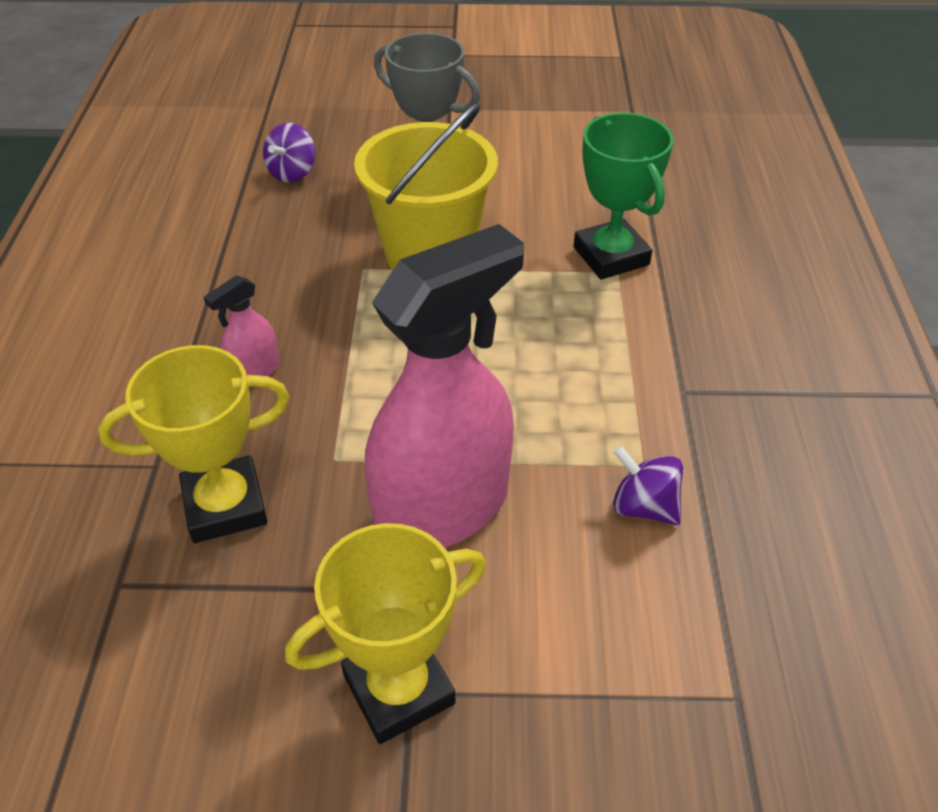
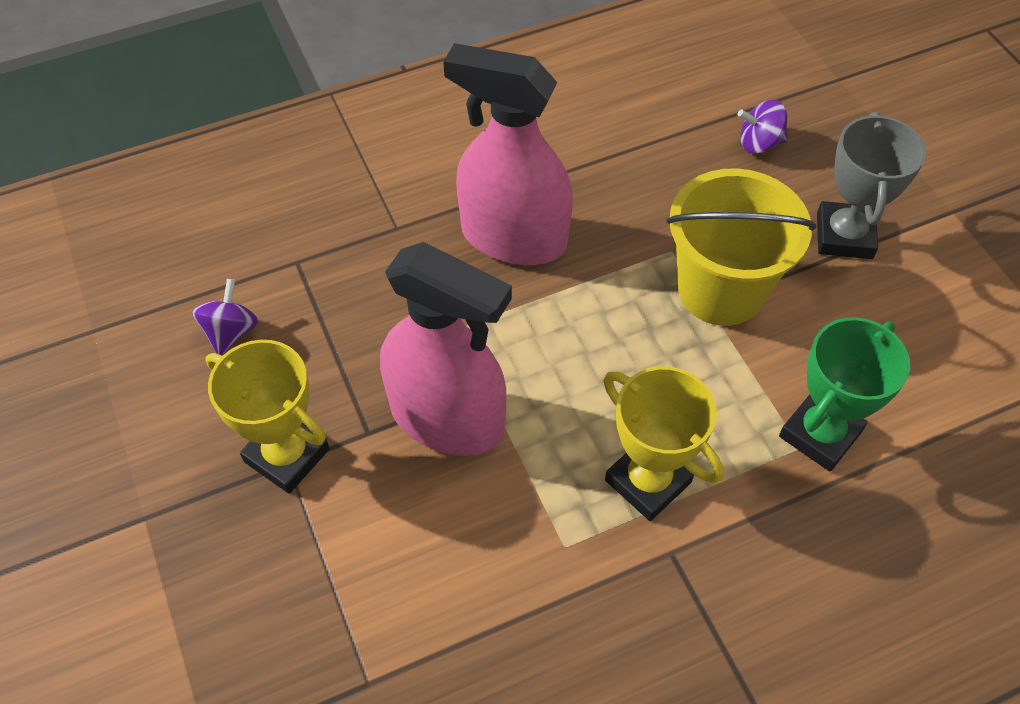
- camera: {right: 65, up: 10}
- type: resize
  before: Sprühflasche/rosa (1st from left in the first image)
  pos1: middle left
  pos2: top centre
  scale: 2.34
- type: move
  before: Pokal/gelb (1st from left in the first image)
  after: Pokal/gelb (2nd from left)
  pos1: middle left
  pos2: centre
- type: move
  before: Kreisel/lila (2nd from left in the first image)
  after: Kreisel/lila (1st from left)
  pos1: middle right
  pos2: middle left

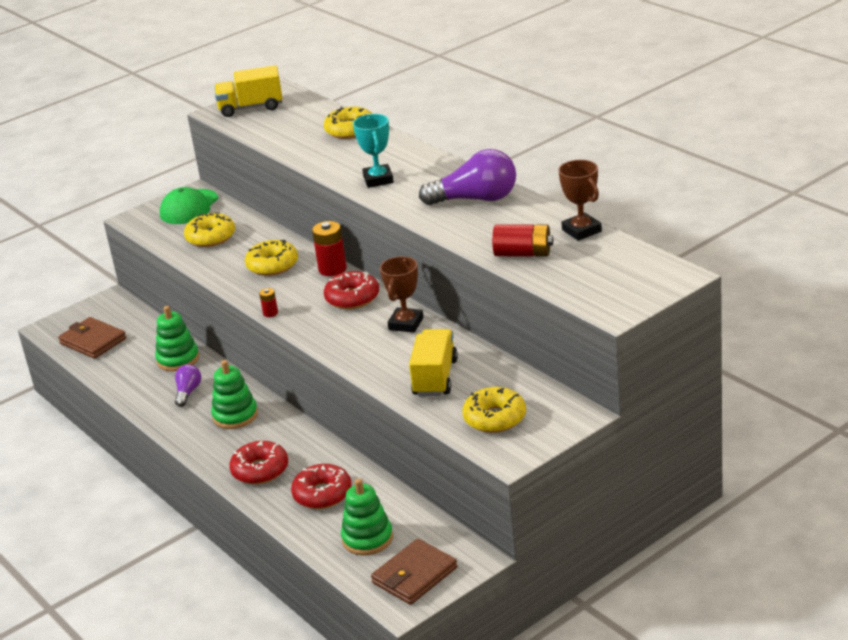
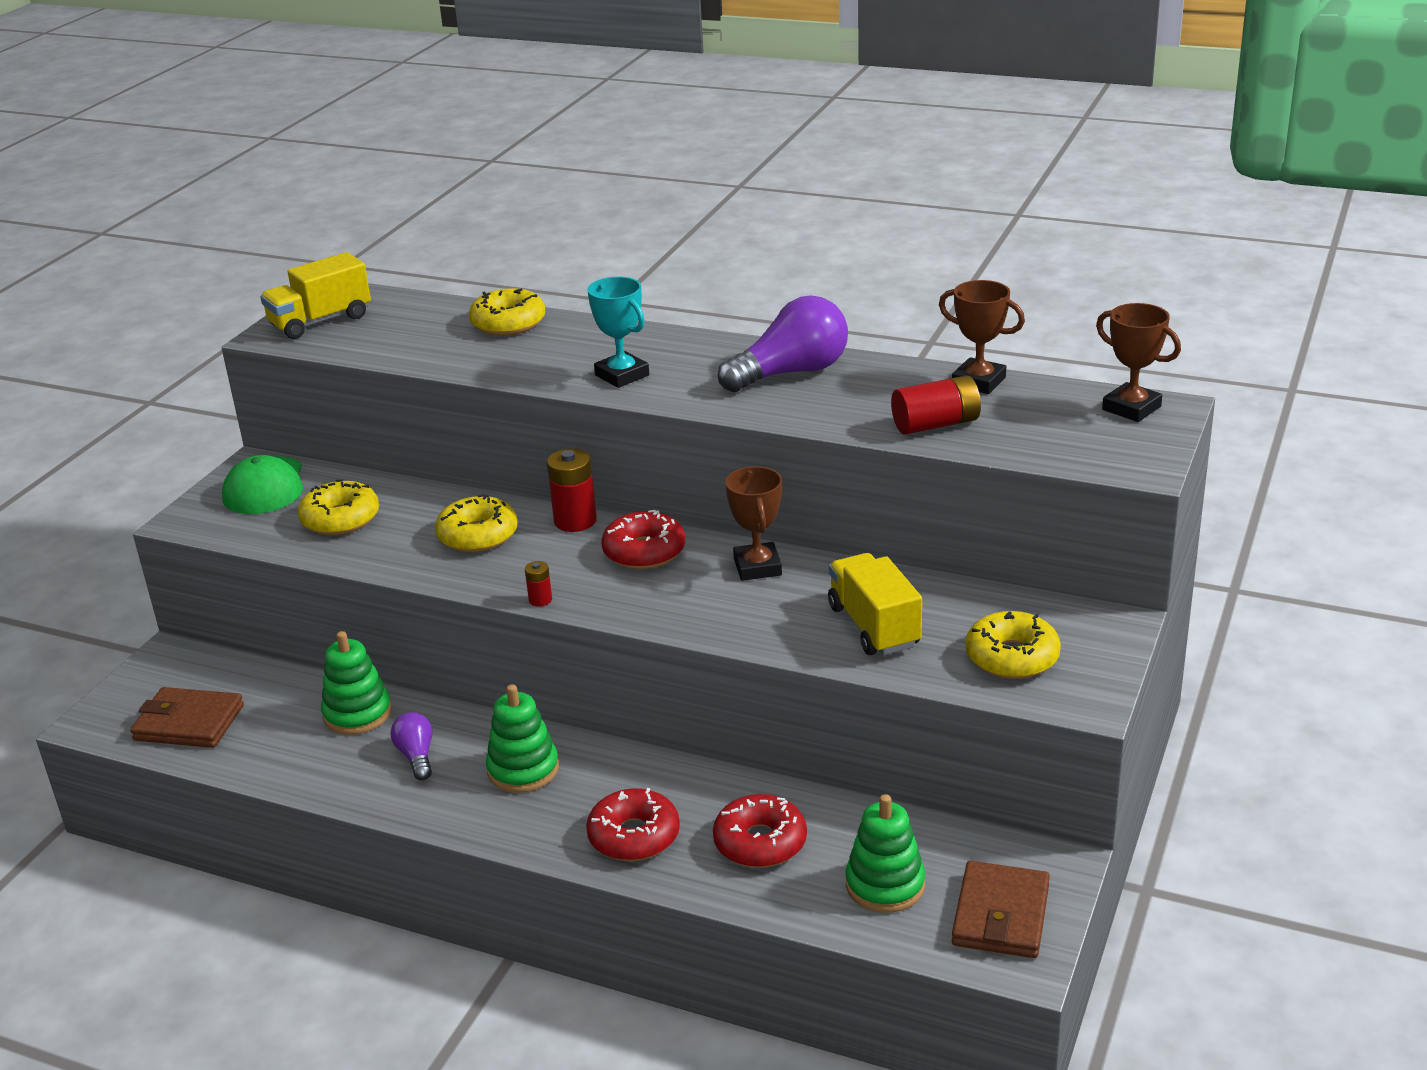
- camera: {right: -30, up: 0}
- type: insert
  after: Pokal/braun (3rd from left)
  pos2: middle right

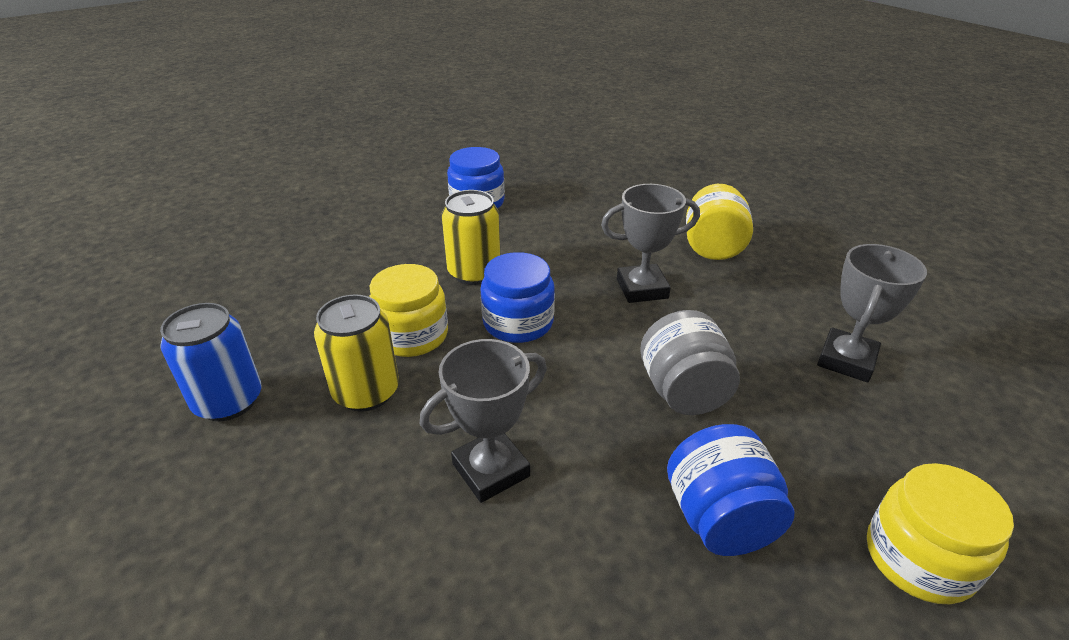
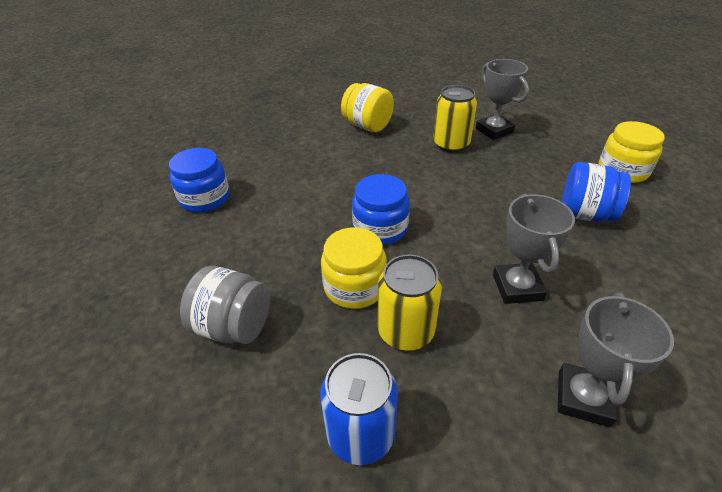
- camera: {right: -60, up: 5}
- type: move
  before: Pokal/grau (2nd from left in the first image)
  after: Pokal/grau (3rd from left)
  pos1: centre
  pos2: bottom right
- type: move
  before: Dose/gelb (2nd from left)
  pos1: centre
  pos2: top centre
- type: move
  before: Einmachglas/grau
  pos1: centre
  pos2: middle left

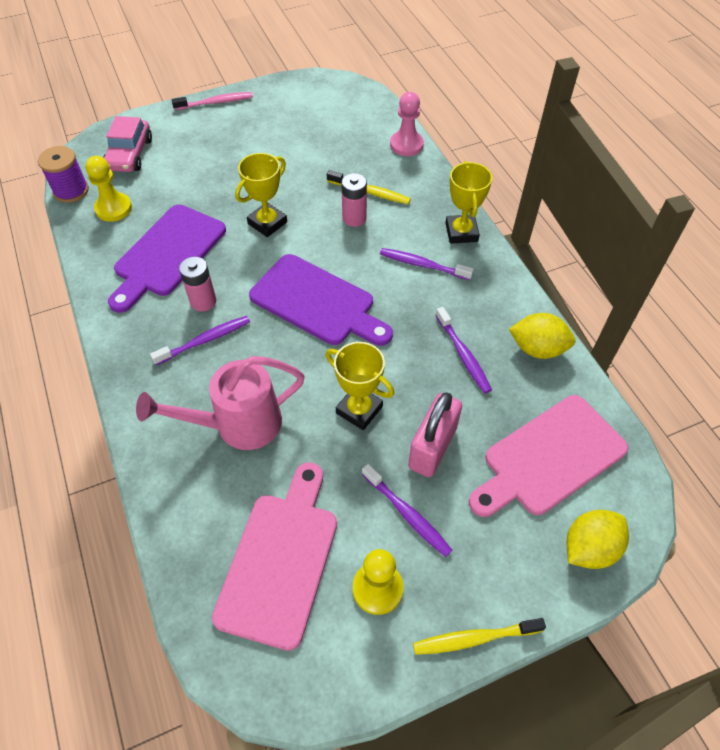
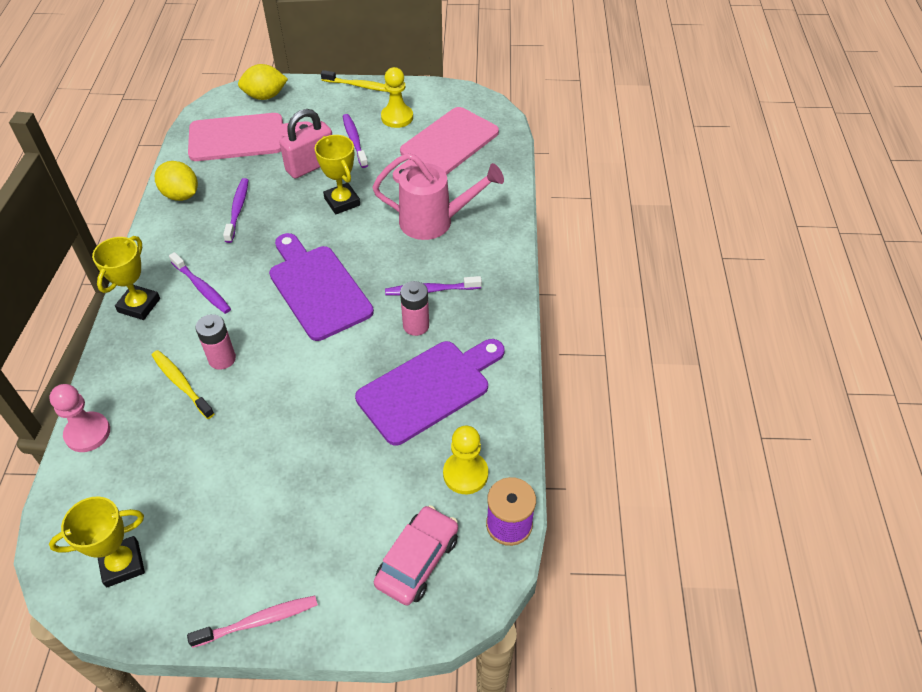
- camera: {right: -155, up: -5}
- type: rotate
  before: Zahnbürste/rosa
  pos1: top left
  pos2: bottom left
  turn: 150
- type: move
  before: Pokal/gelb (1st from left)
  pos1: top centre
  pos2: bottom left

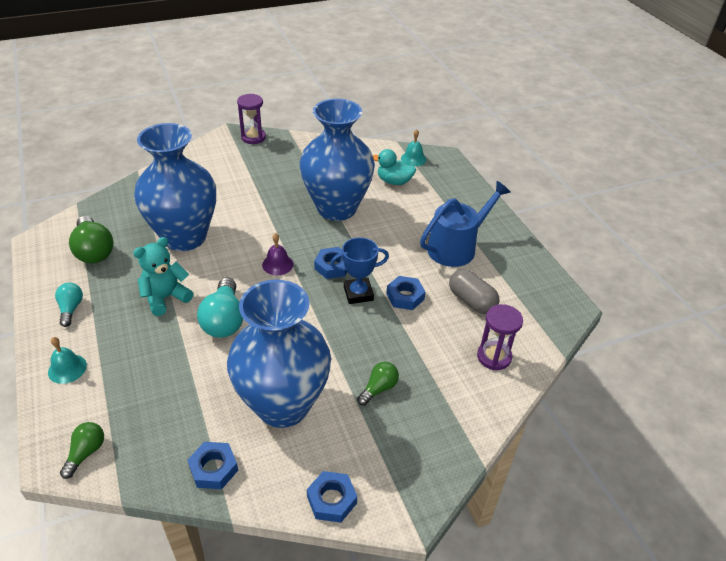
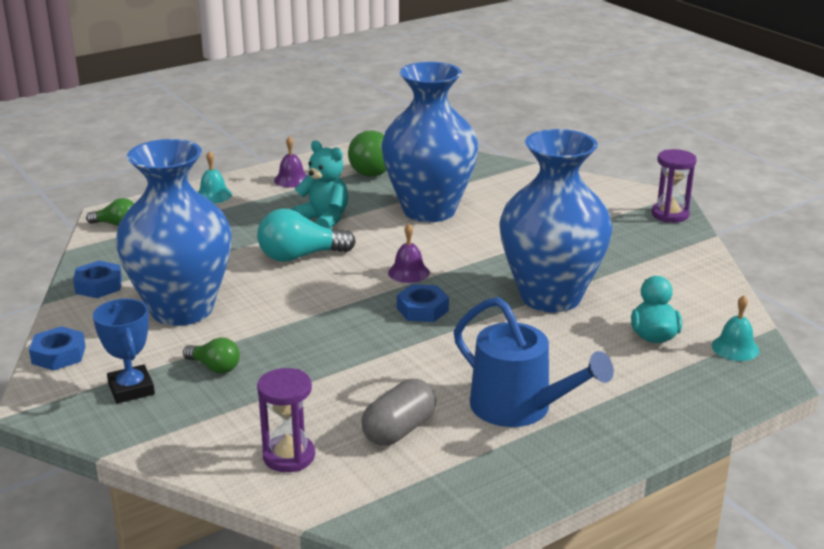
- camera: {right: 80, up: -15}
- type: move
  before: Pokal/blau
  pos1: centre
  pos2: middle left
- type: delete
  before: Sechskantmutter/blau (4th from left)
  pos1: centre
- type: replace
  before: Glühbirne/türkis (1st from left)
  after: Glocke/lila (1st from left)
  pos1: middle left
  pos2: top centre

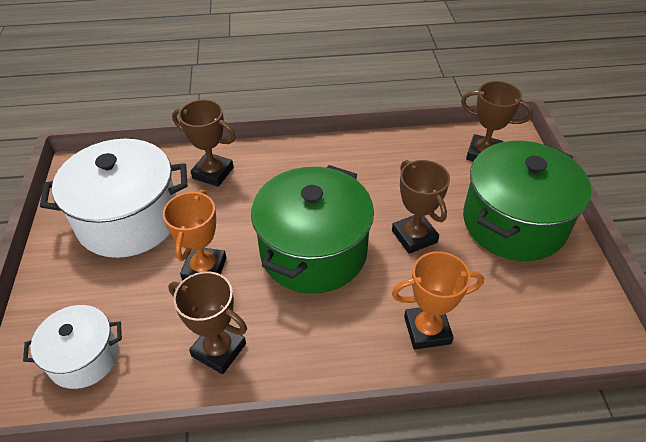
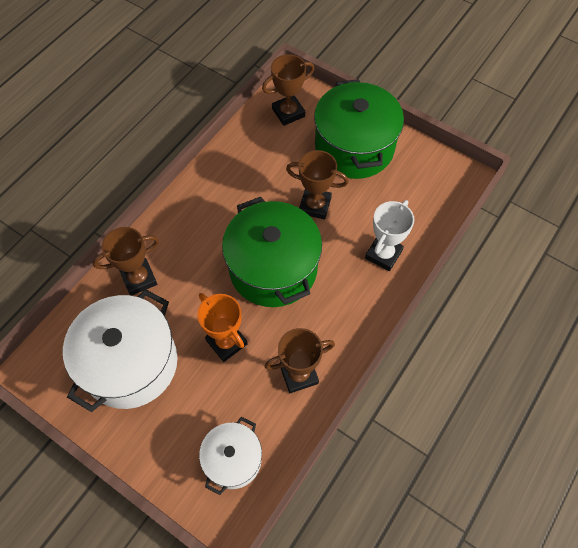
- camera: {right: -50, up: 15}
- type: recolor
  before: Pokal/orange (2nd from left)
  after: Pokal/weiß
  pos1: bottom right
  pos2: middle right

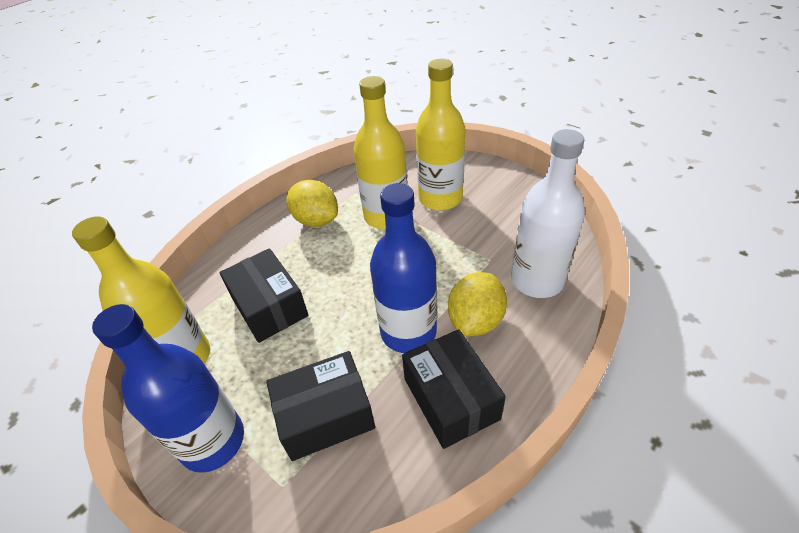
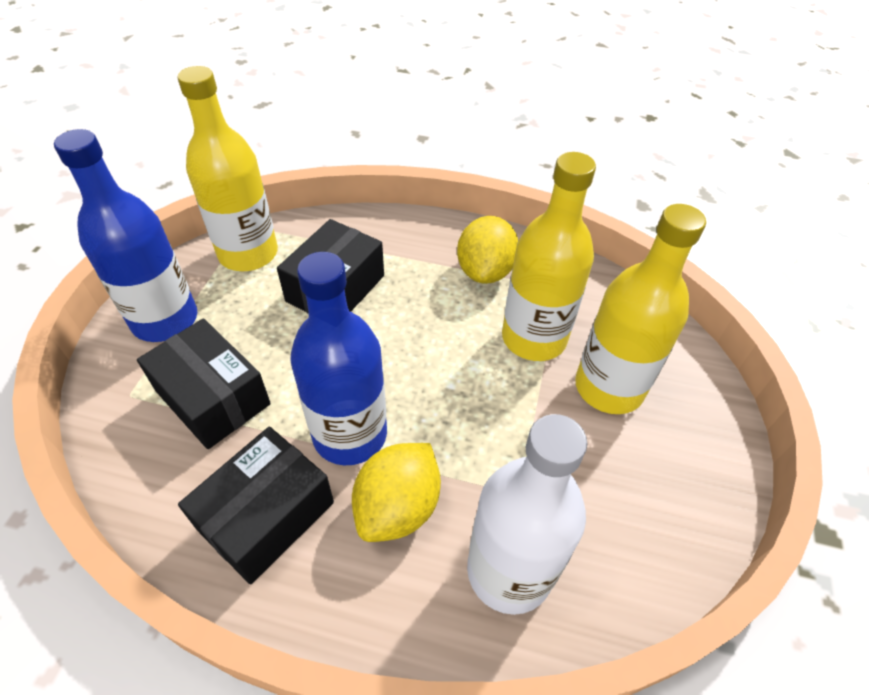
- camera: {right: 60, up: 5}
- type: rotate
  before: Zitrone/gelb (2nd from left in the first image)
  pos1: centre
  pos2: bottom centre
  turn: -60

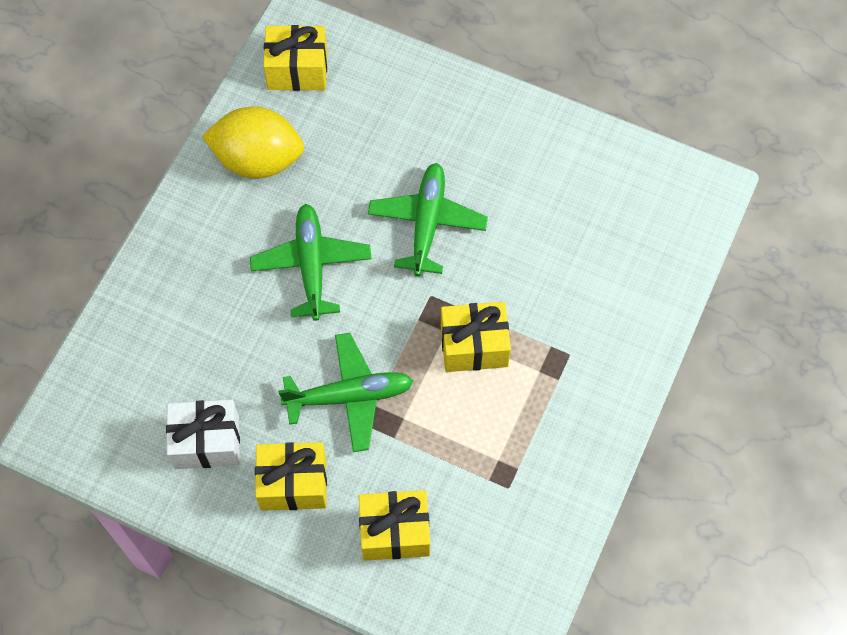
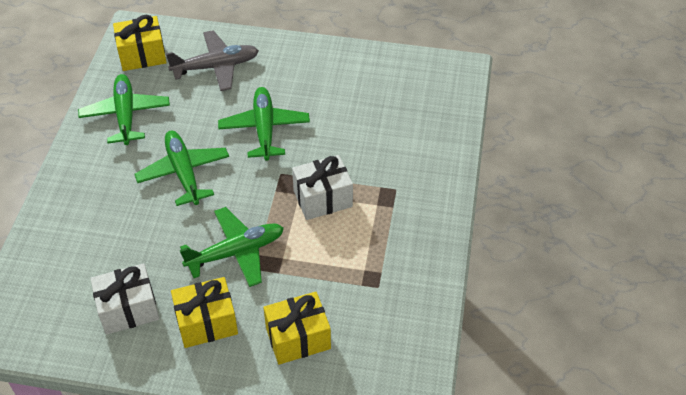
- camera: {right: -15, up: -15}
- type: replace
  before: Zitrone/gelb
  after: Flugzeug/grün (1st from left)
  pos1: top left
  pos2: top left
- type: recolor
  before: Geschenk/gelb (4th from left)
  after: Geschenk/weiß (2nd from left)
  pos1: centre
  pos2: centre
- type: insert
  after: Flugzeug/grau
  pos2: top left

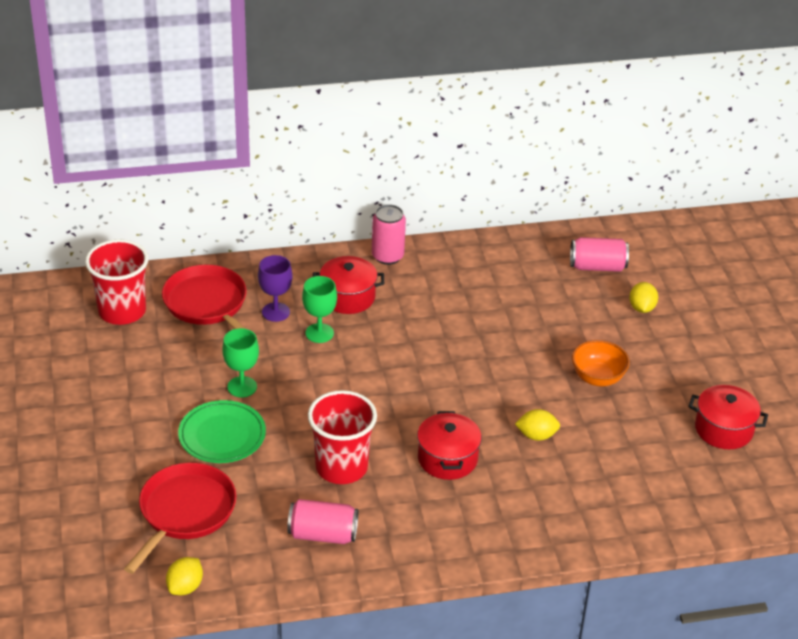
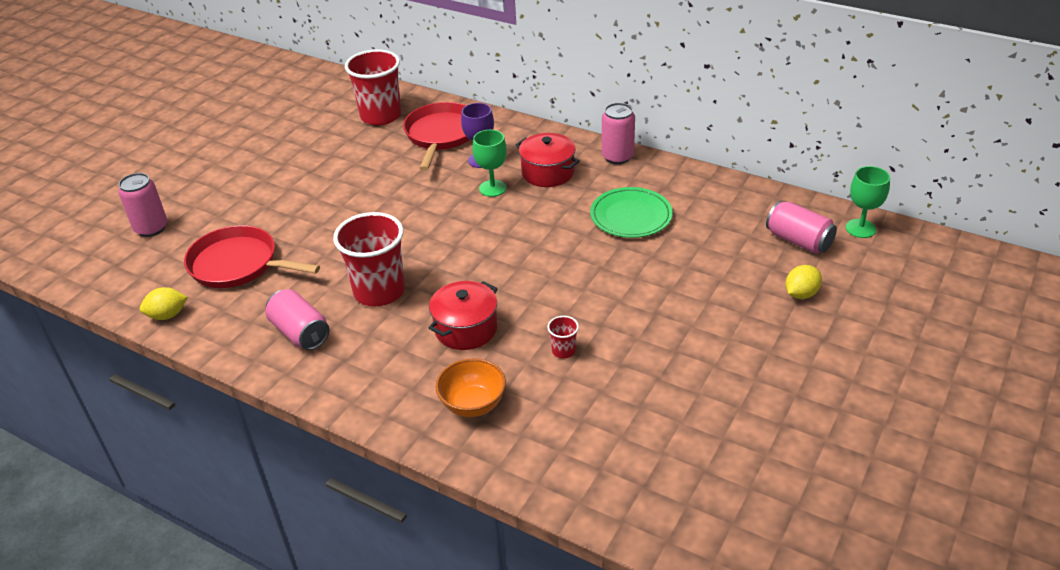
- camera: {right: 45, up: 0}
- type: move
  before: Kelch/grün (1st from left in the first image)
  after: Kelch/grün (2nd from left)
  pos1: middle left
  pos2: middle right
- type: move
  before: Schüssel/orange
  pos1: middle right
  pos2: bottom centre
- type: delete
  before: Kochtopf/rot (3rd from left)
  pos1: middle right
- type: move
  before: Teller/grün
  pos1: bottom left
  pos2: centre
- type: replace
  before: Zitrone/gelb (2nd from left)
  after: Becher/rot (3rd from left)
  pos1: middle right
  pos2: centre
- type: rotate
  before: Pfanne/rot (1st from left)
  pos1: bottom left
  pos2: middle left
  turn: -135
- type: insert
  after: Dose/rosa (1st from left)
  pos2: middle left

